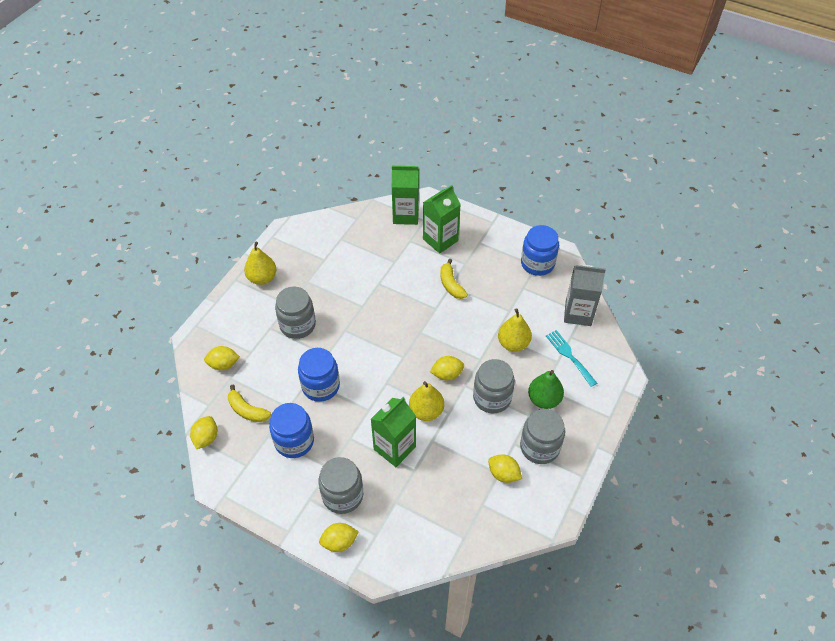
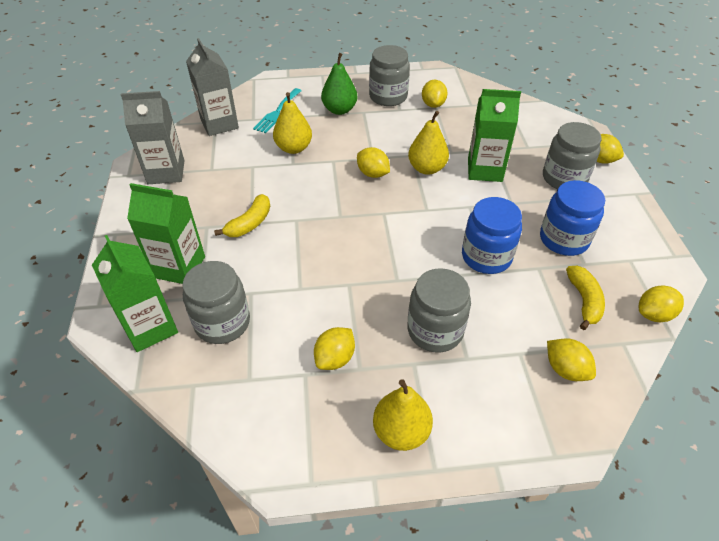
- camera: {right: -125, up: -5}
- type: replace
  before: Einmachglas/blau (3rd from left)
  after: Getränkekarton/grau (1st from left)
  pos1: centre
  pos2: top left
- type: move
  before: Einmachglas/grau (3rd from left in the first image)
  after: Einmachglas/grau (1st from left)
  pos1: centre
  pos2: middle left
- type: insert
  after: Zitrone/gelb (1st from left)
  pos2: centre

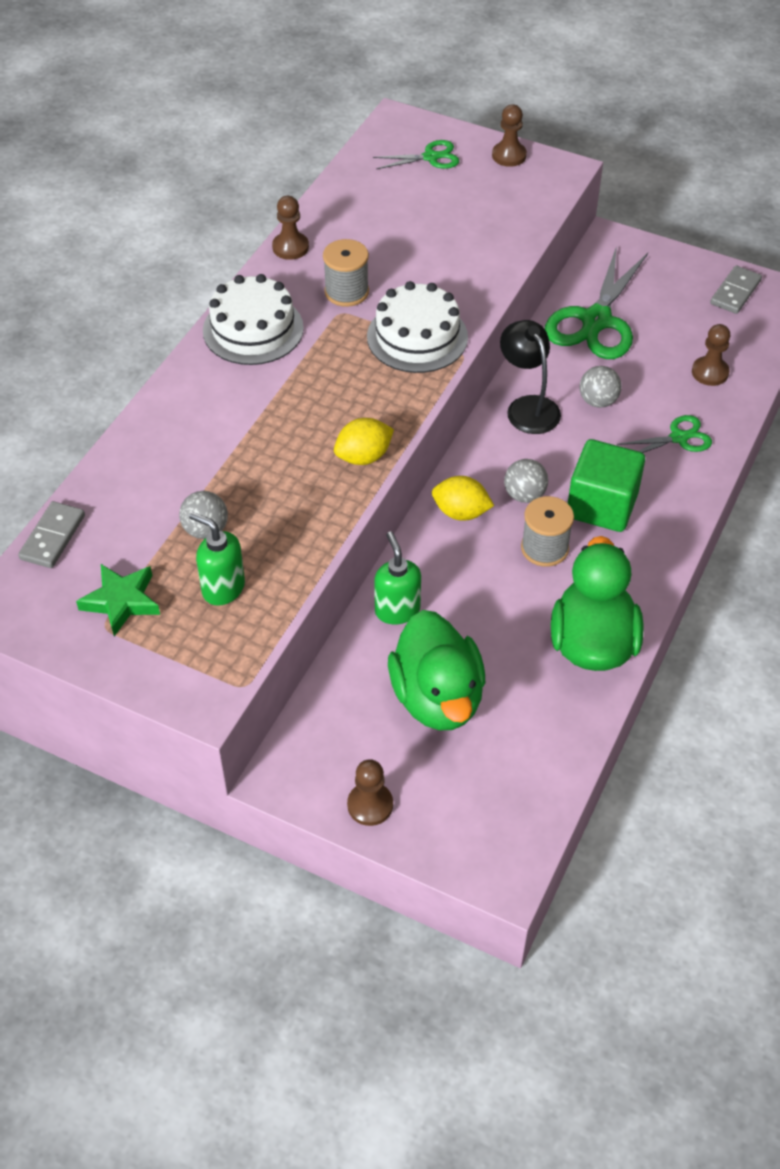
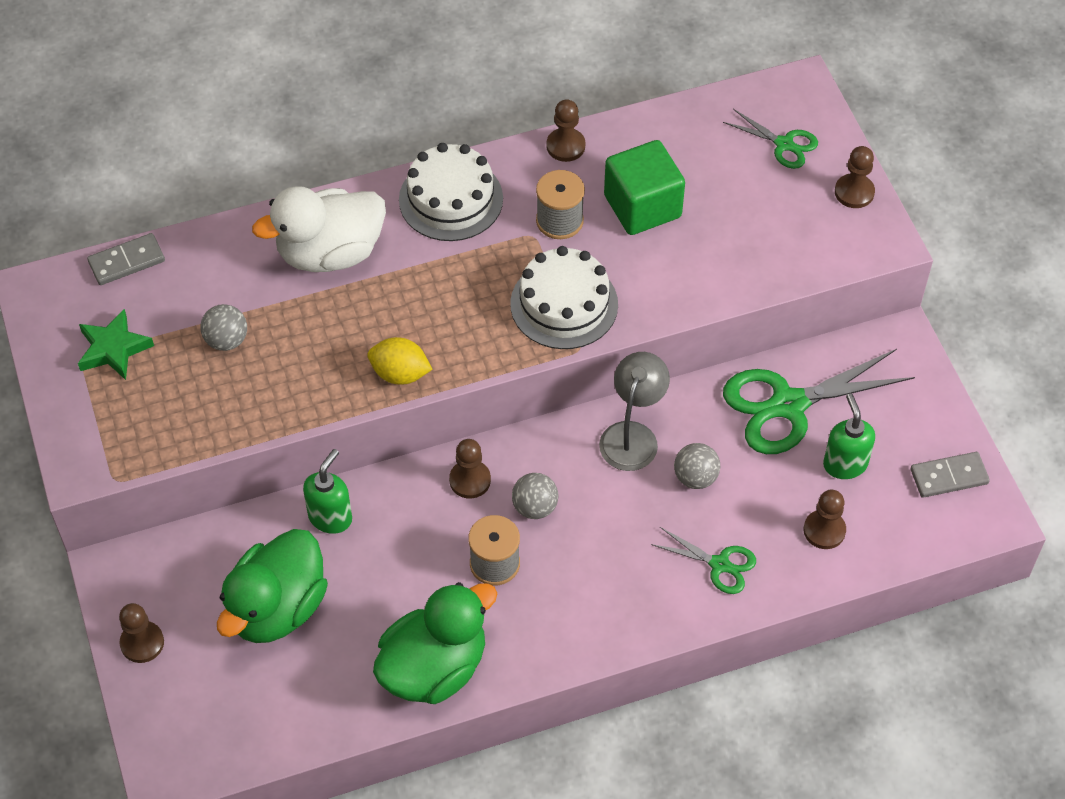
- camera: {right: 45, up: 5}
- type: recolor
  before: Lampe/schwarz
  after: Lampe/grau
  pos1: top right
  pos2: centre
- type: move
  before: Kubus/grün
  pos1: middle right
  pos2: top centre
- type: replace
  before: Zitrone/gelb (2nd from left)
  after: Bauer/braun (2nd from left)
  pos1: centre
  pos2: centre
- type: move
  before: Seifenspender/grün (1st from left in the first image)
  after: Seifenspender/grün (2nd from left)
  pos1: middle left
  pos2: middle right
- type: insert
  after: Ente/weiß
  pos2: top left

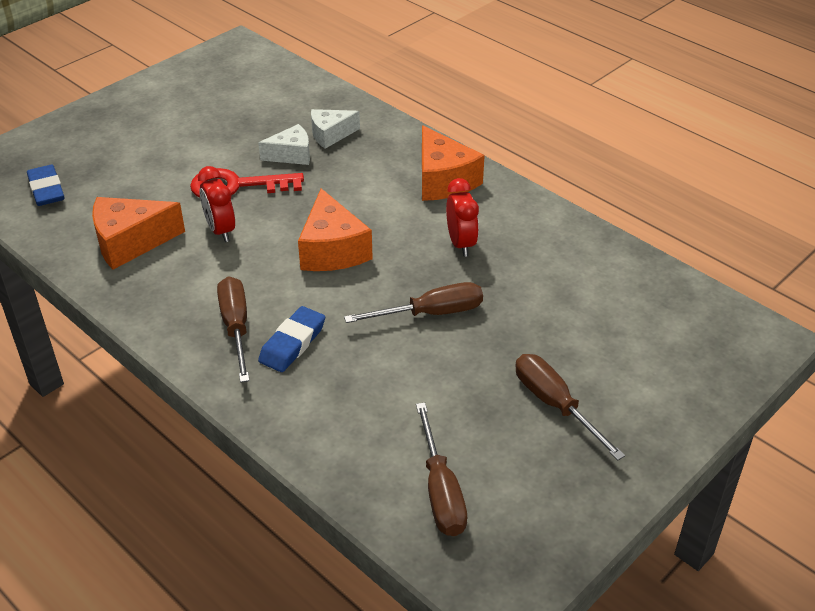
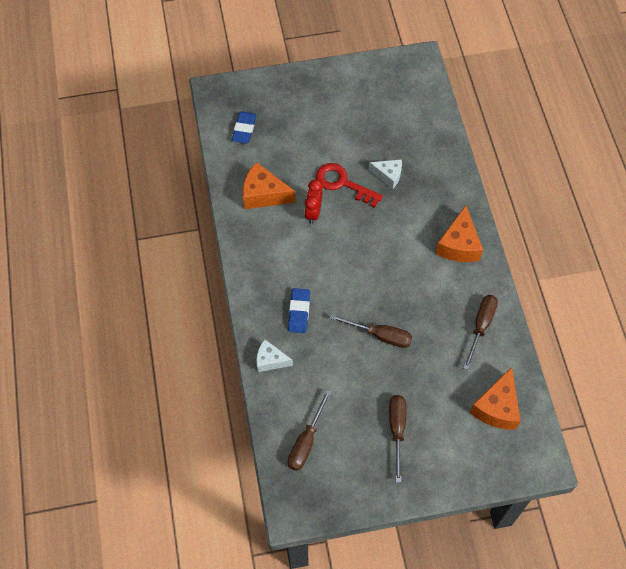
- camera: {right: 35, up: 20}
- type: move
  before: Käse/weiß (2nd from left in the first image)
  after: Käse/weiß (1st from left)
  pos1: top centre
  pos2: centre
- type: delete
  before: Wecker/rot (2nd from left)
  pos1: centre
- type: move
  before: Käse/orange (2nd from left in the first image)
  after: Käse/orange (3rd from left)
  pos1: centre
  pos2: bottom right
- type: move
  before: Schraubenzieher/braun (1st from left in the first image)
  after: Schraubenzieher/braun (4th from left)
  pos1: middle left
  pos2: middle right
- type: rotate
  before: Radiergummi/blau (2nd from left)
  pos1: centre
  pos2: centre
  turn: -60

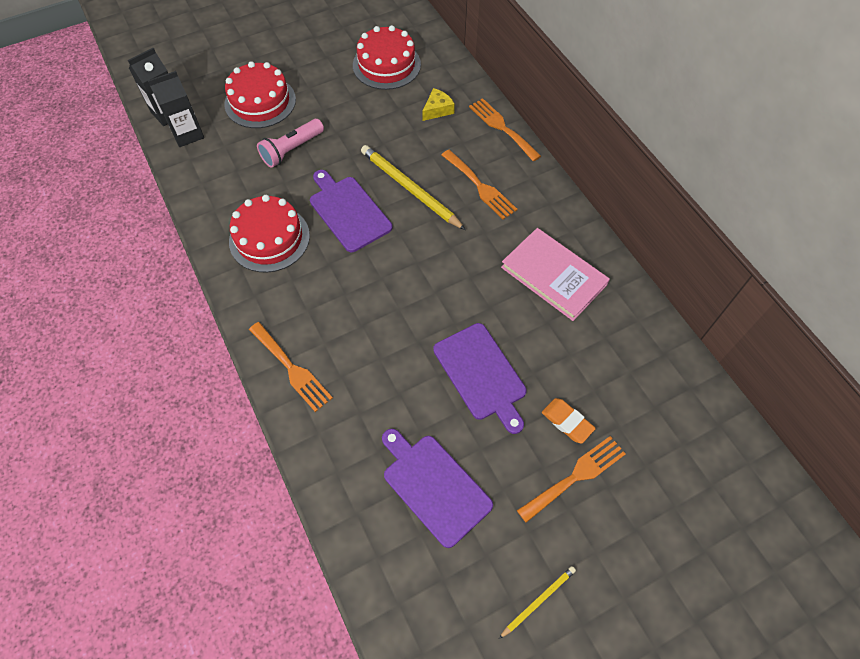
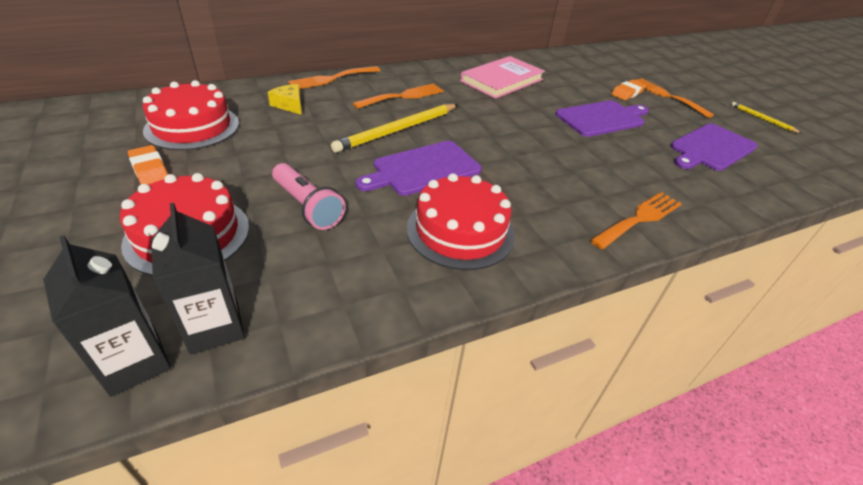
- camera: {right: -90, up: -20}
- type: insert
  after: Radiergummi/orange (1st from left)
  pos2: middle left

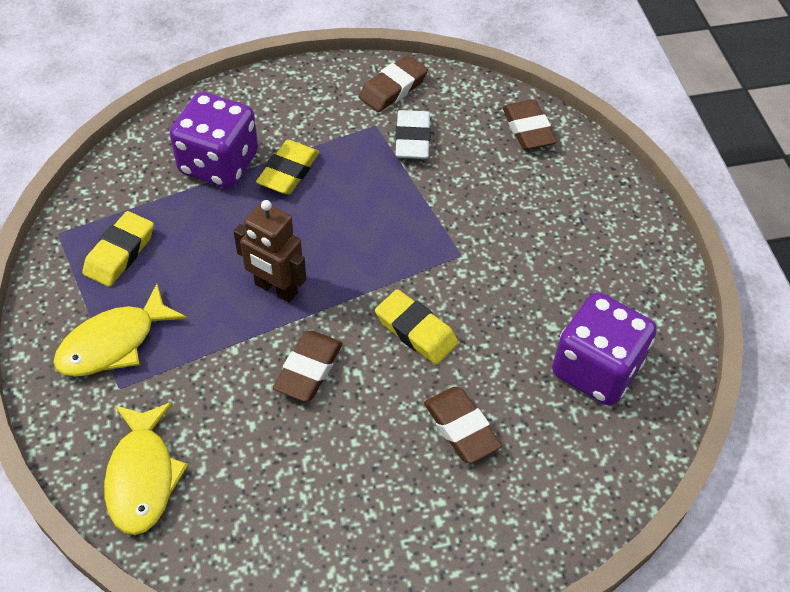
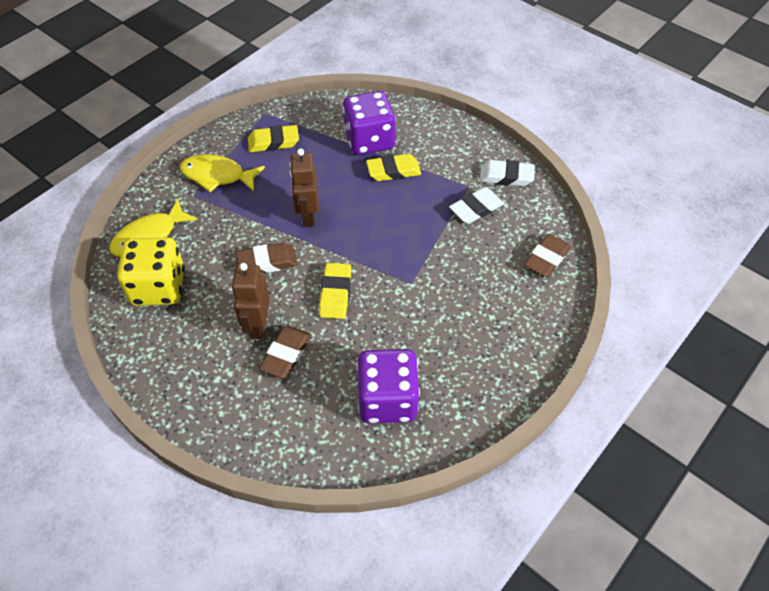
- camera: {right: 55, up: 0}
- type: recolor
  before: Radiergummi/braun (2nd from left)
  after: Radiergummi/weiß (2nd from left)
  pos1: top centre
  pos2: top centre
- type: insert
  after: Spielwürfel/gelb
  pos2: middle left
- type: insert
  after: Roboter/braun (1st from left)
  pos2: middle left

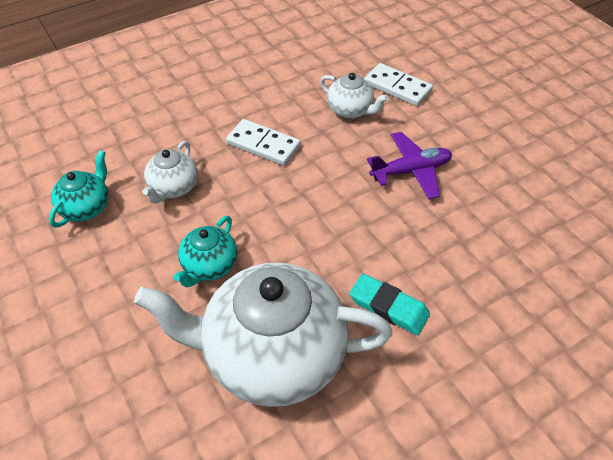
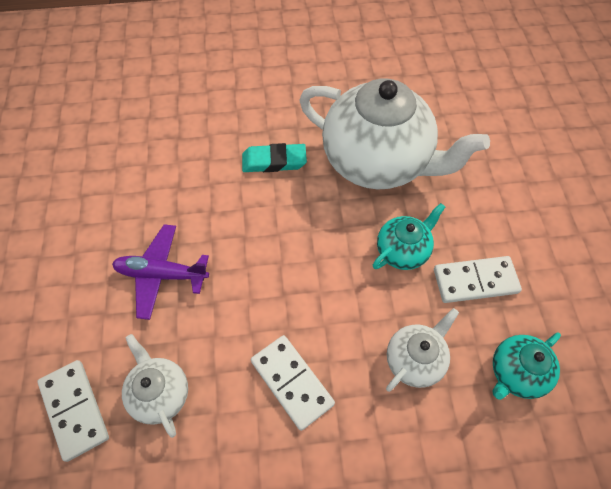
- camera: {right: -155, up: 10}
- type: rotate
  before: Radiergummi/türkis
  pos1: centre
  pos2: top centre
  turn: -60
- type: insert
  after: Dominostein/weiß (3rd from left)
  pos2: middle right

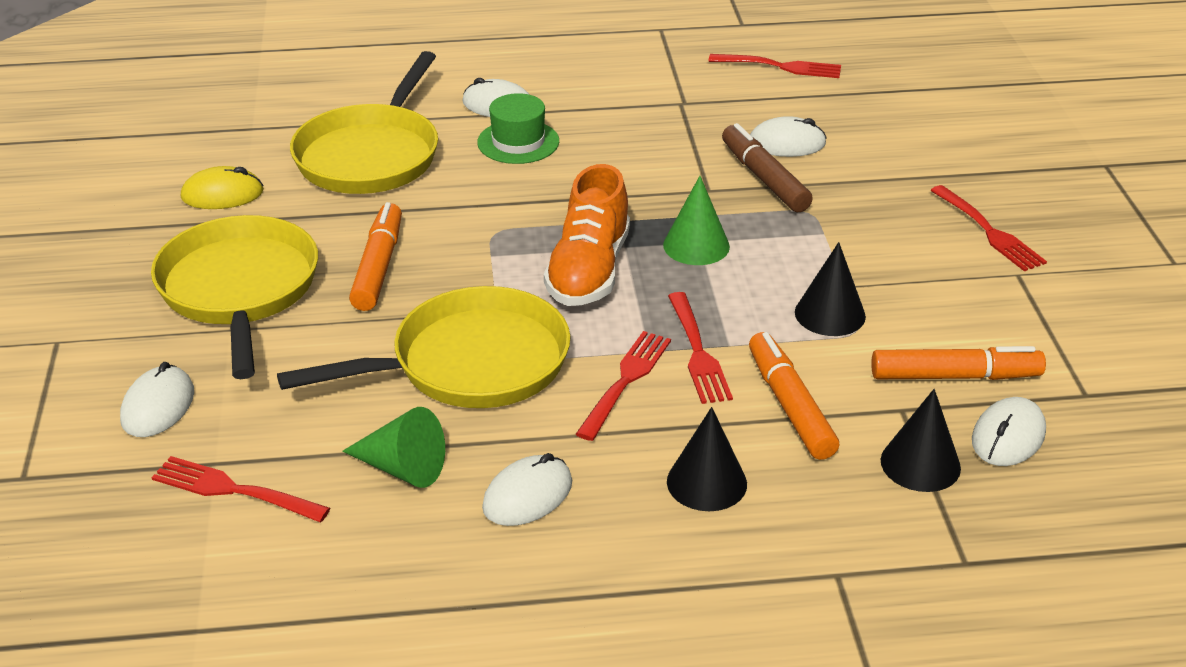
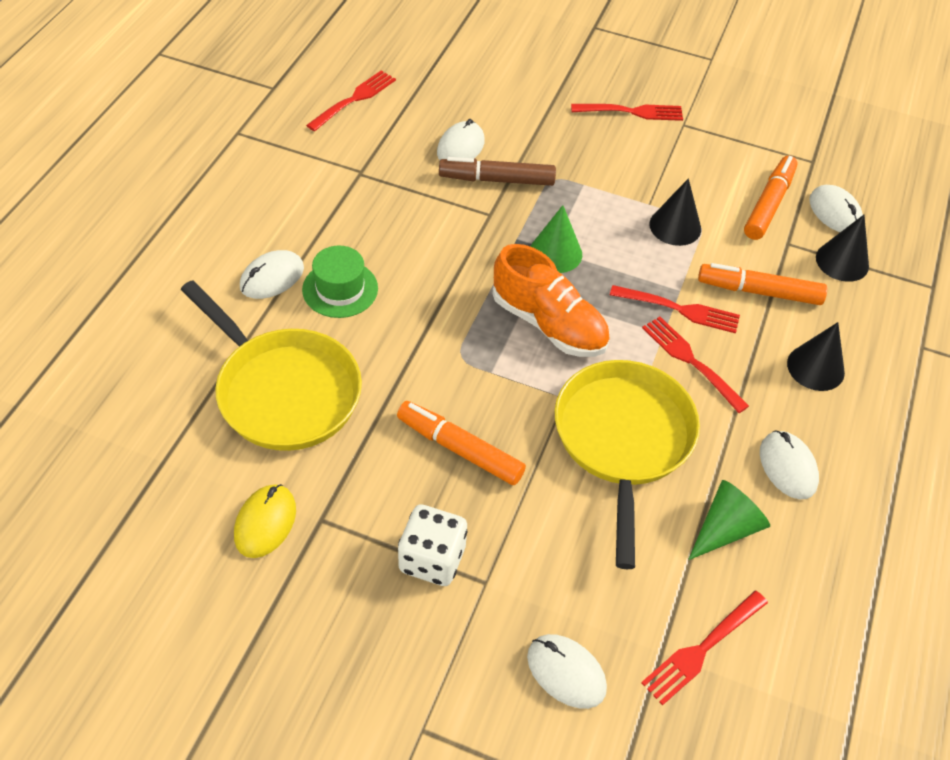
- camera: {right: -65, up: 15}
- type: replace
  before: Pfanne/gelb (1st from left)
  after: Spielwürfel/weiß
  pos1: middle left
  pos2: bottom centre

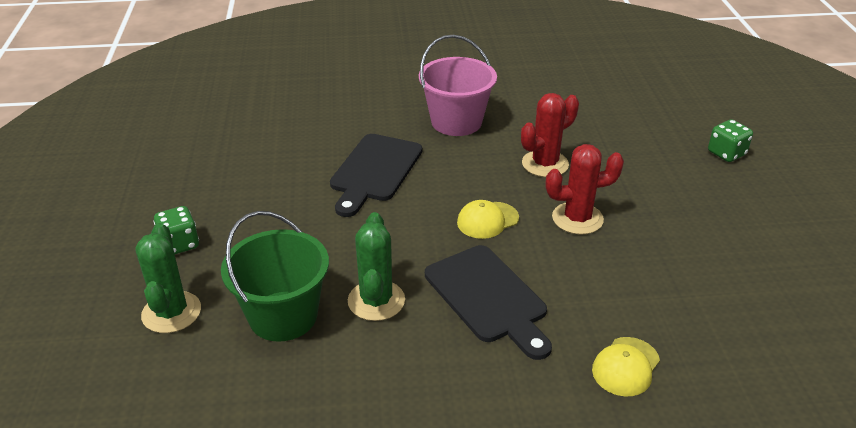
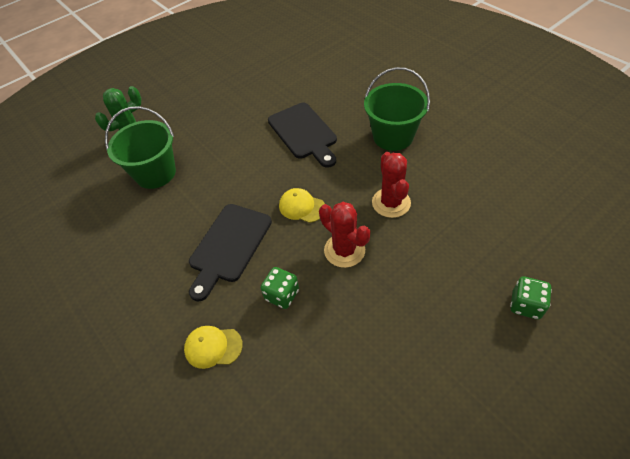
- camera: {right: 60, up: 15}
- type: recolor
  before: Eimer/rosa
  after: Eimer/grün (2nd from left)
  pos1: top centre
  pos2: top centre
- type: rotate
  before: Kaktus/rot (1st from left in the first image)
  pos1: top centre
  pos2: centre
  turn: 60
- type: rotate
  before: Schneidebrett/schwarz (1st from left in the first image)
  pos1: centre
  pos2: top centre
  turn: -105
- type: move
  before: Spielwürfel/grün (1st from left)
  pos1: middle left
  pos2: centre
- type: delete
  before: Kaktus/grün (2nd from left)
  pos1: centre

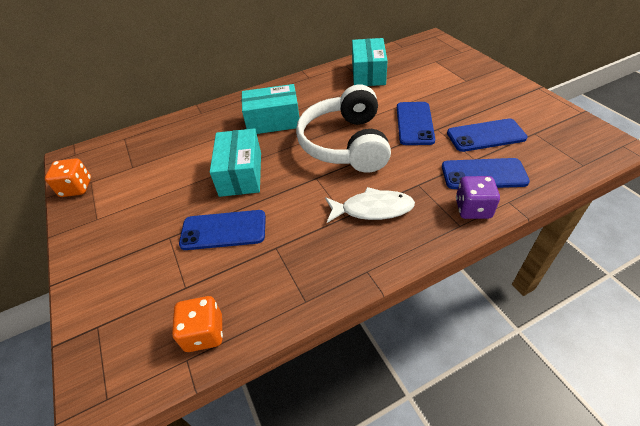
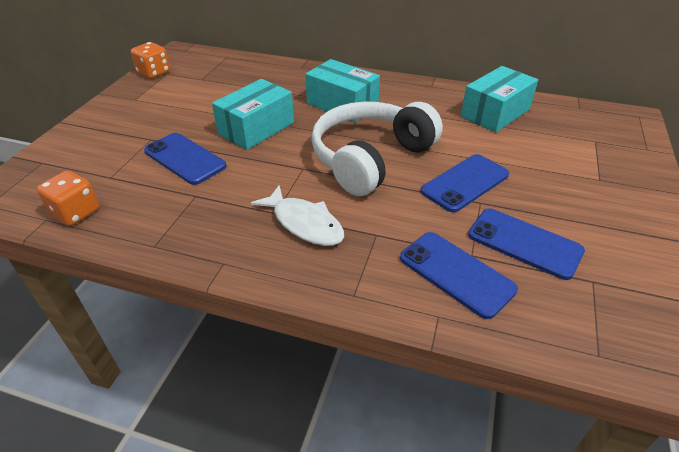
- camera: {right: 40, up: -5}
- type: delete
  before: Spielwürfel/lila
  pos1: middle right

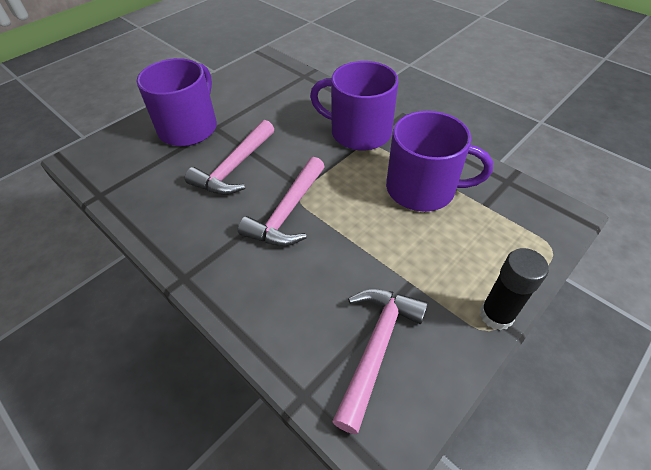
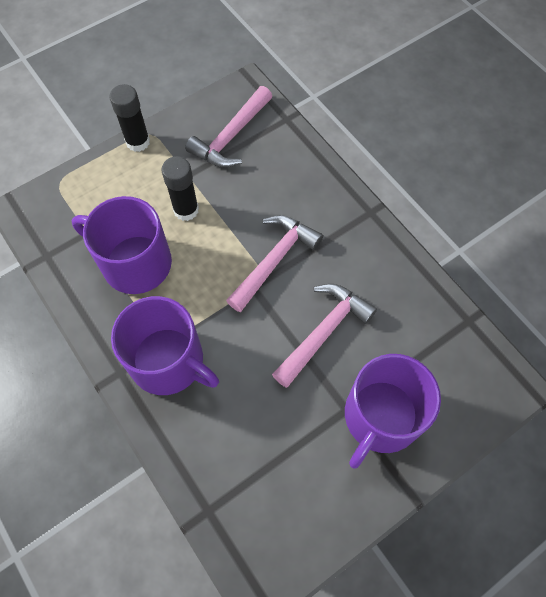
- camera: {right: -170, up: 15}
- type: insert
  after: Klebestift/schwarz (2nd from left)
  pos2: top left

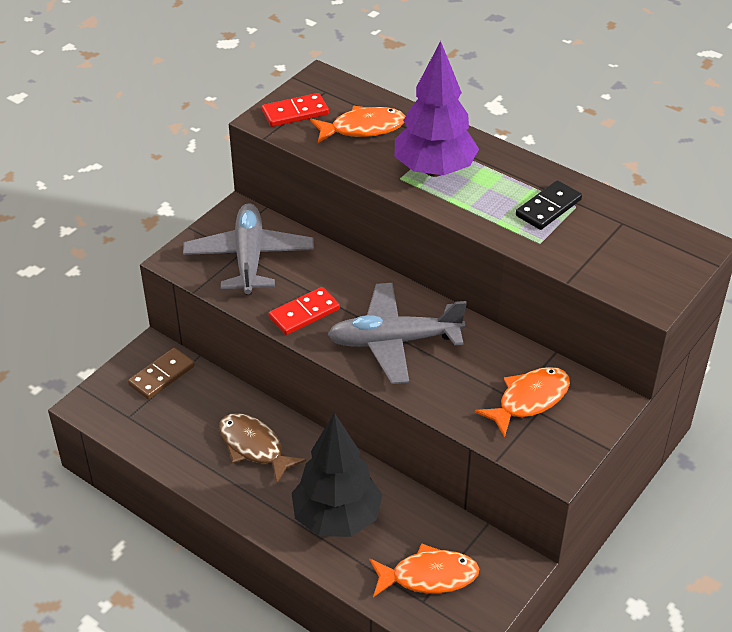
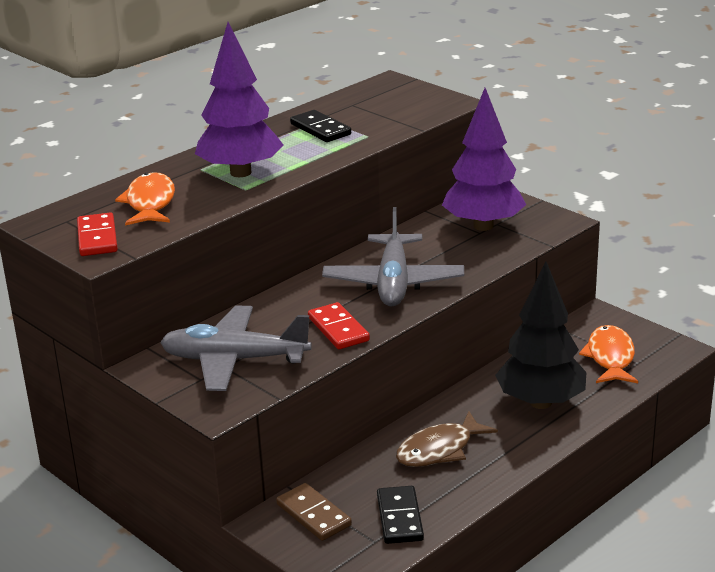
- camera: {right: -80, up: -15}
- type: replace
  before: Fisch/orange (3rd from left)
  after: Baum/lila (2nd from left)
  pos1: middle right
  pos2: top right
- type: insert
  after: Dominostein/schwarz (2nd from left)
  pos2: bottom centre

